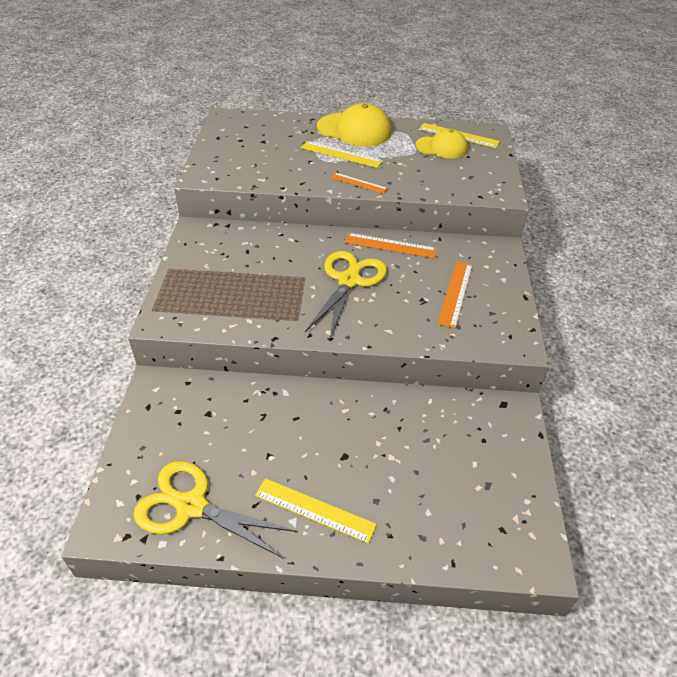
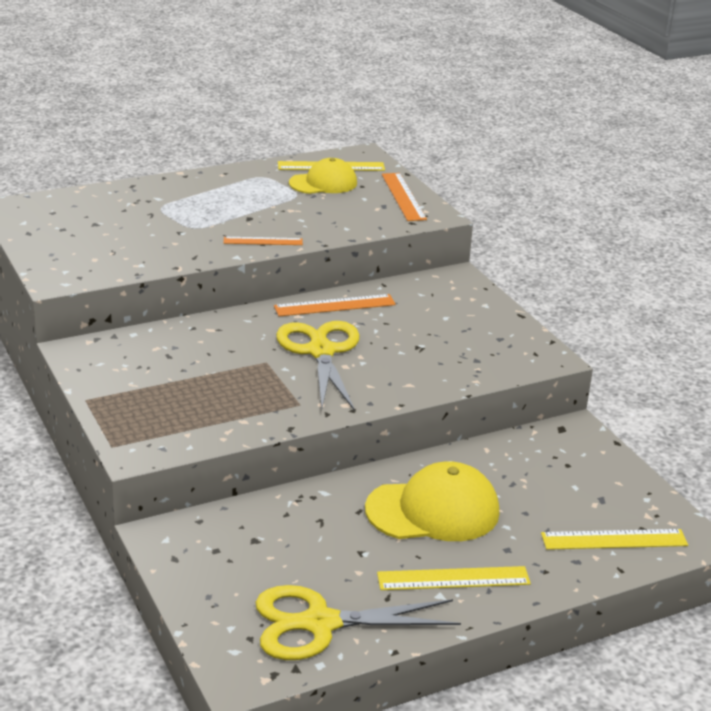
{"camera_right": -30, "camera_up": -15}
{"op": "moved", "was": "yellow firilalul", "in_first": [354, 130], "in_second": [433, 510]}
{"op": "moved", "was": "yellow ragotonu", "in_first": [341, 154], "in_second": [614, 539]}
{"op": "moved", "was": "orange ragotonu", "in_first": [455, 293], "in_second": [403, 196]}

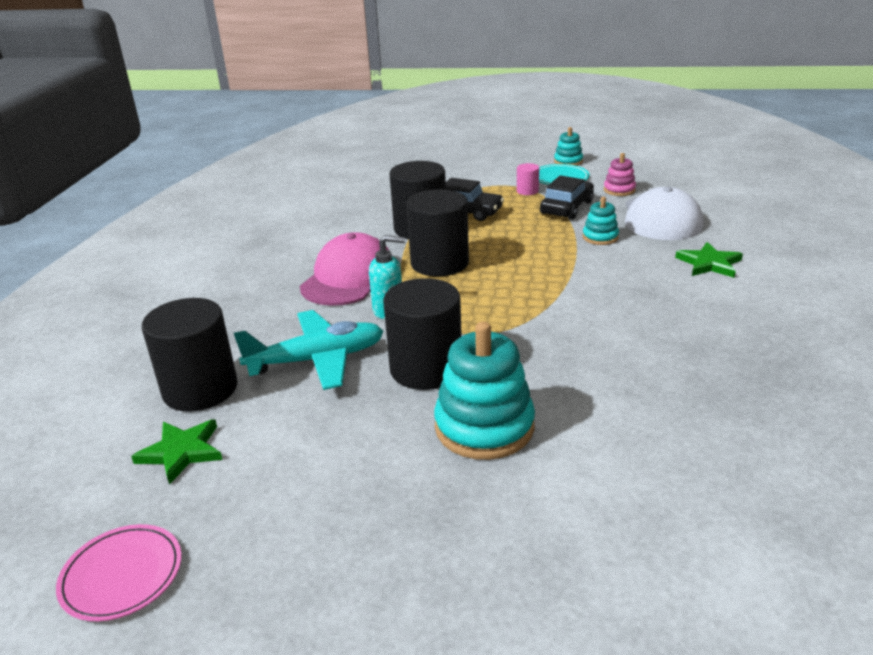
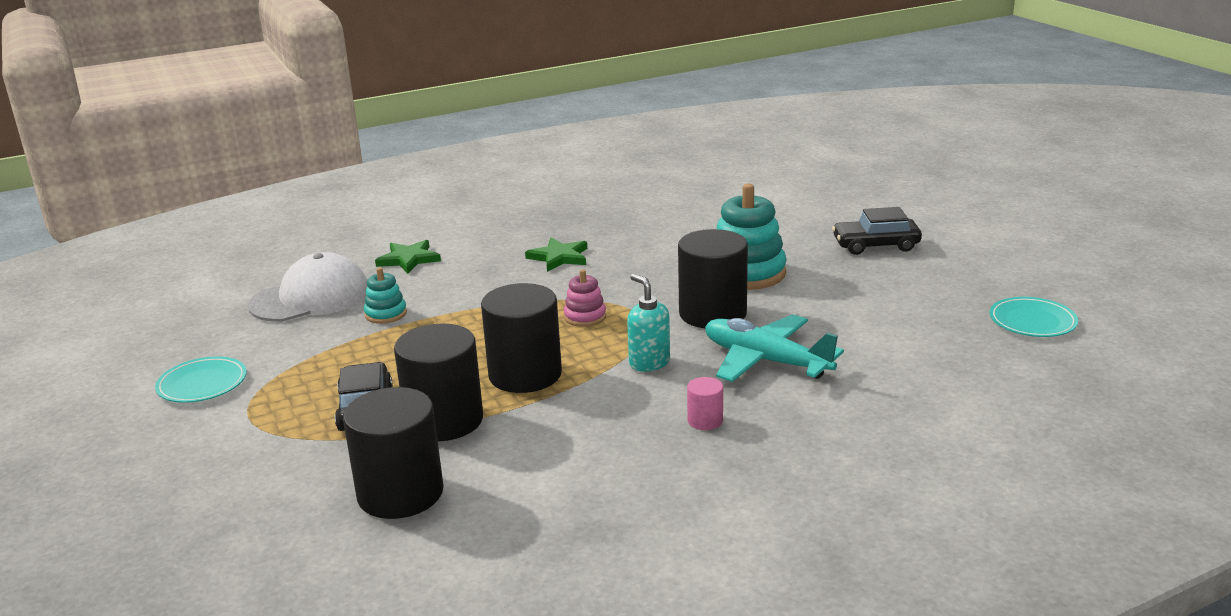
{"camera_right": -125, "camera_up": -5}
{"op": "removed", "was": "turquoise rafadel", "in_first": [568, 161]}
{"op": "moved", "was": "pink rafadel", "in_first": [619, 190], "in_second": [585, 317]}
{"op": "moved", "was": "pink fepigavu", "in_first": [527, 191], "in_second": [705, 421]}
{"op": "moved", "was": "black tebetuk", "in_first": [566, 207], "in_second": [876, 245]}
{"op": "removed", "was": "pink firilalul", "in_first": [348, 278]}
{"op": "moved", "was": "black fepigavu", "in_first": [200, 389], "in_second": [400, 493]}
{"op": "moved", "was": "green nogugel", "in_first": [181, 452], "in_second": [559, 257]}
{"op": "recoloured", "was": "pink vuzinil", "now": "turquoise vuzinil", "in_first": [122, 575], "in_second": [1032, 321]}

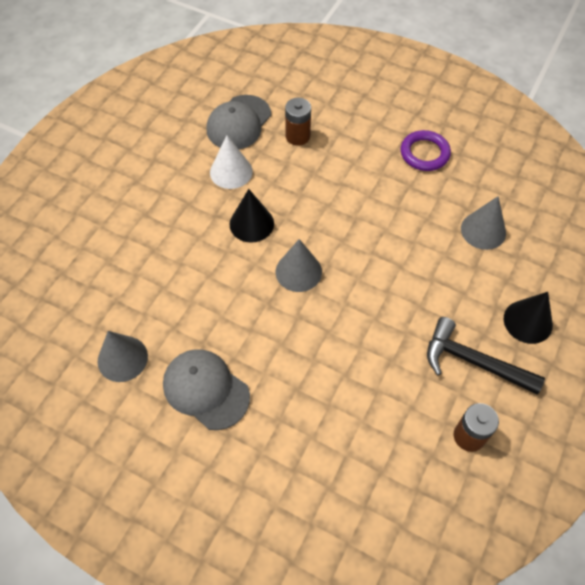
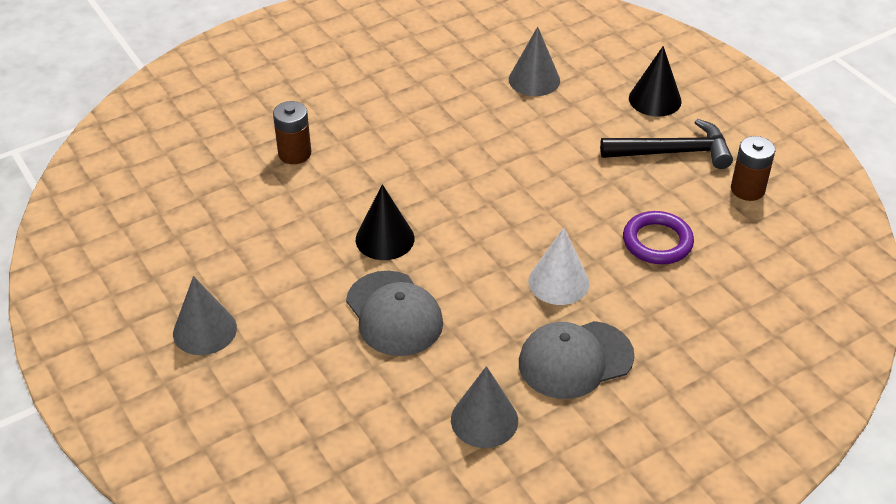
{"camera_right": -60, "camera_up": -15}
{"op": "moved", "was": "grey firilalul", "in_first": [238, 123], "in_second": [394, 314]}
{"op": "moved", "was": "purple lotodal", "in_first": [424, 153], "in_second": [657, 242]}
{"op": "moved", "was": "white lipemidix", "in_first": [231, 172], "in_second": [558, 282]}
{"op": "moved", "was": "grey lipemidix", "in_first": [298, 271], "in_second": [205, 330]}
{"op": "turned", "was": "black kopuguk", "in_first": [473, 361], "in_second": [673, 152], "clockwise": -150}

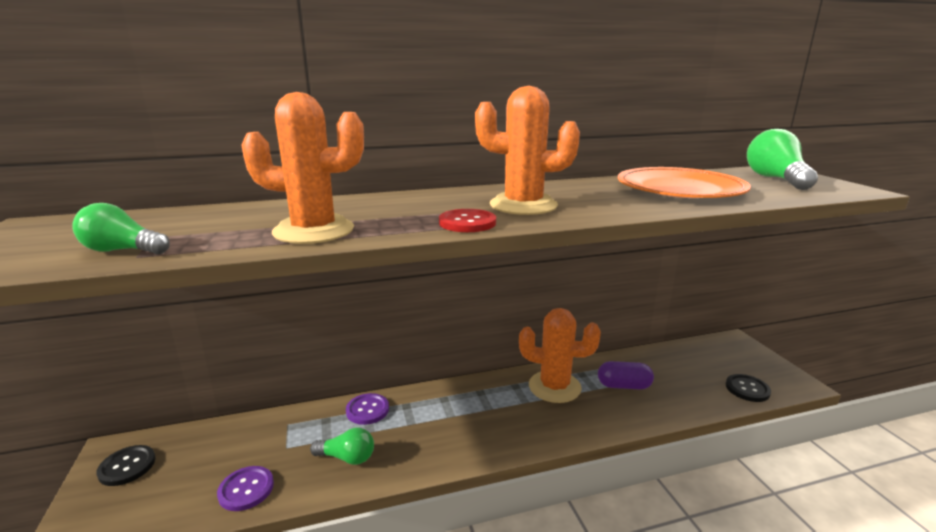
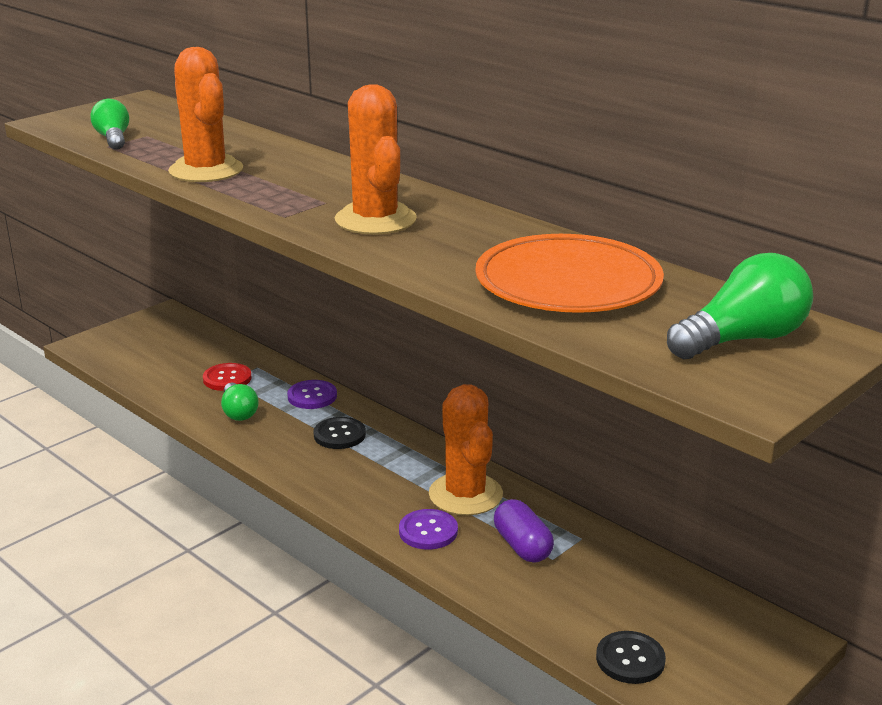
{"camera_right": 60, "camera_up": 5}
{"op": "moved", "was": "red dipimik", "in_first": [467, 223], "in_second": [227, 378]}
{"op": "moved", "was": "black dipimik", "in_first": [127, 466], "in_second": [339, 435]}
{"op": "moved", "was": "purple dipimik", "in_first": [246, 489], "in_second": [428, 531]}

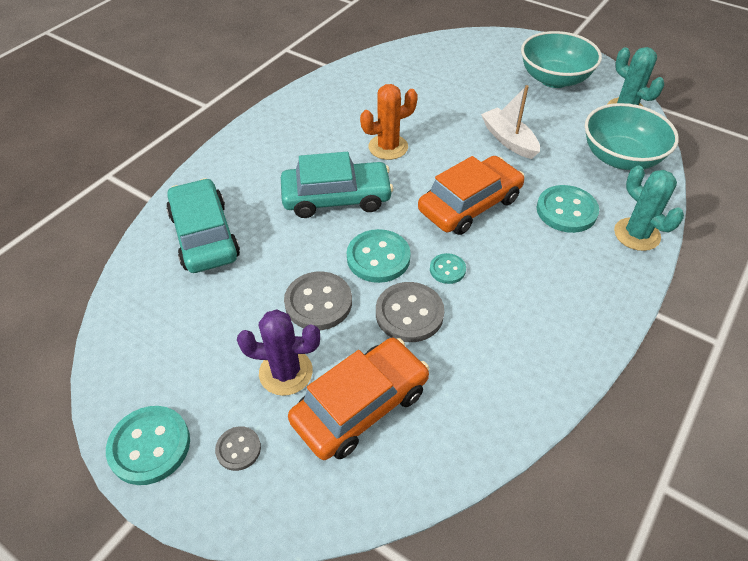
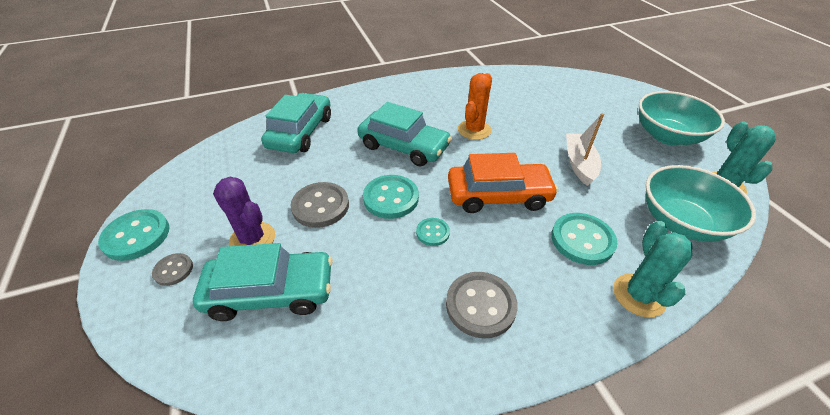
{"camera_right": 35, "camera_up": -5}
{"op": "turned", "was": "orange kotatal", "in_first": [388, 147], "in_second": [474, 130], "clockwise": -75}
{"op": "moved", "was": "grey dipimik", "in_first": [409, 313], "in_second": [480, 305]}
{"op": "recoloured", "was": "orange tebetuk", "now": "turquoise tebetuk", "in_first": [360, 406], "in_second": [270, 292]}

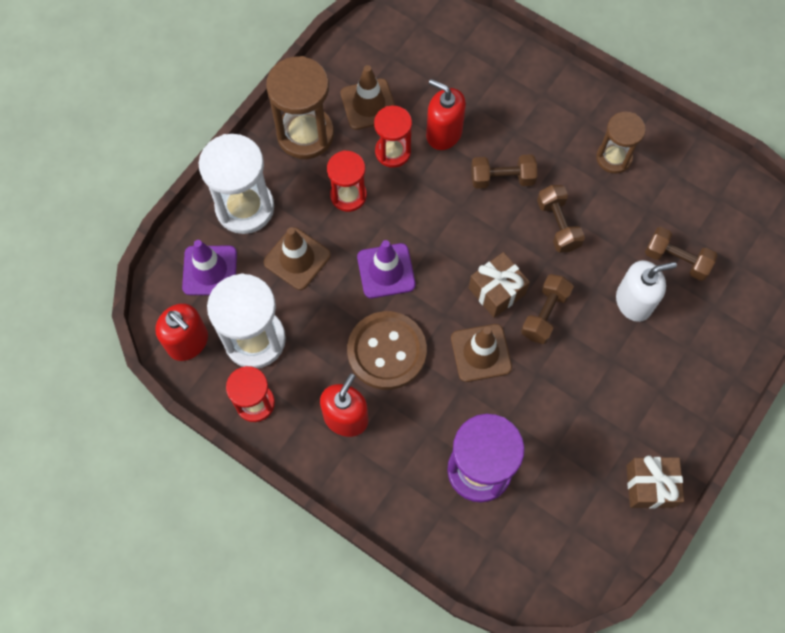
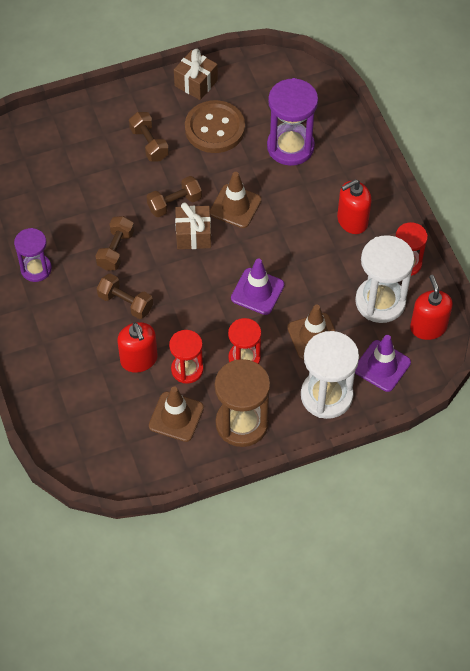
{"camera_right": -145, "camera_up": -10}
{"op": "recoloured", "was": "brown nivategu", "now": "purple nivategu", "in_first": [614, 158], "in_second": [36, 269]}
{"op": "moved", "was": "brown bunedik", "in_first": [676, 259], "in_second": [149, 144]}
{"op": "removed", "was": "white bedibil", "in_first": [634, 301]}
{"op": "moved", "was": "brown dipimik", "in_first": [387, 351], "in_second": [215, 128]}

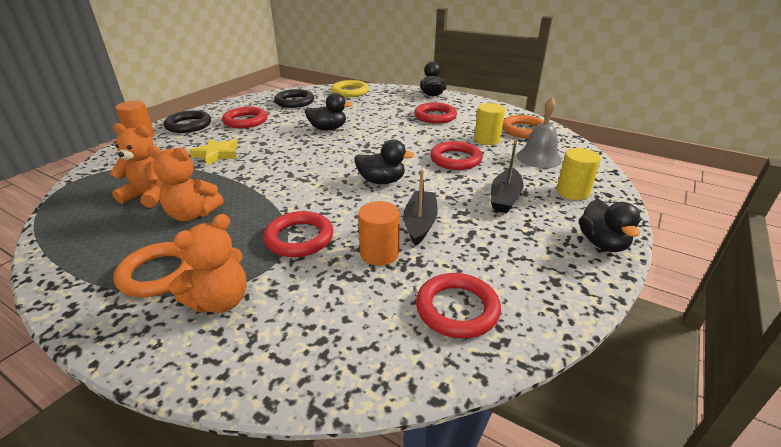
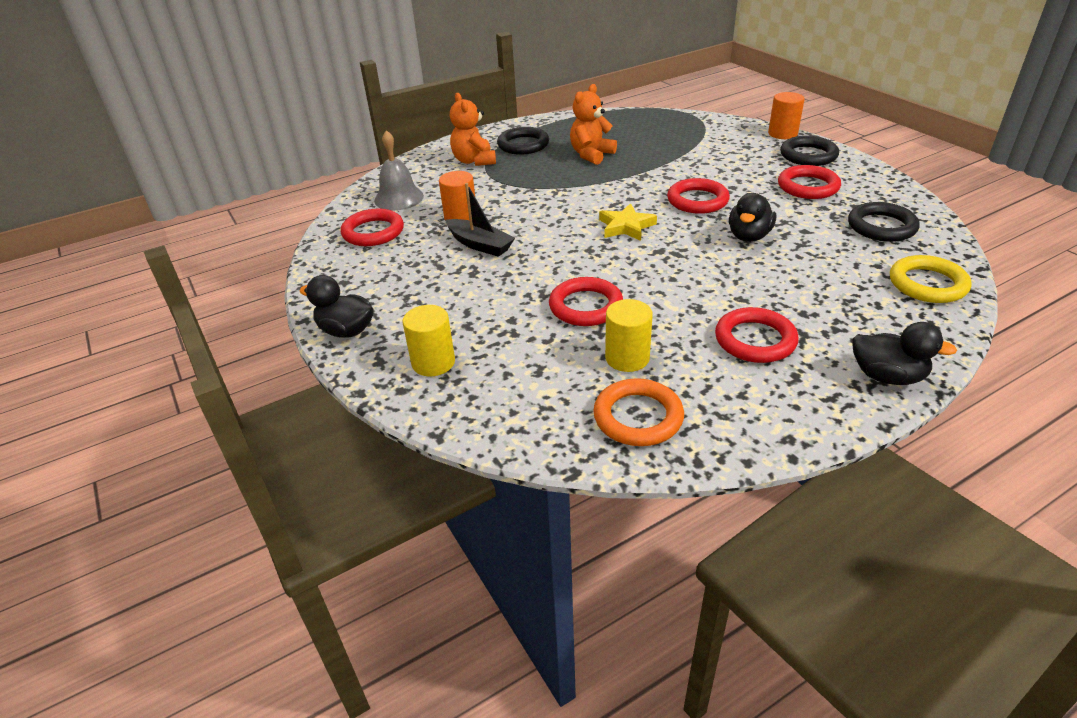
{"camera_right": 120, "camera_up": 5}
{"op": "moved", "was": "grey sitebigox", "in_first": [539, 158], "in_second": [399, 198]}
{"op": "removed", "was": "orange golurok", "in_first": [149, 195]}
{"op": "moved", "was": "yellow nogugel", "in_first": [217, 154], "in_second": [626, 226]}
{"op": "removed", "was": "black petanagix", "in_first": [381, 181]}
{"op": "removed", "was": "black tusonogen", "in_first": [505, 198]}
{"op": "moved", "was": "red lotodal", "in_first": [299, 238], "in_second": [697, 200]}
{"op": "recoloured", "was": "orange lotodal", "now": "black lotodal", "in_first": [158, 273], "in_second": [523, 145]}

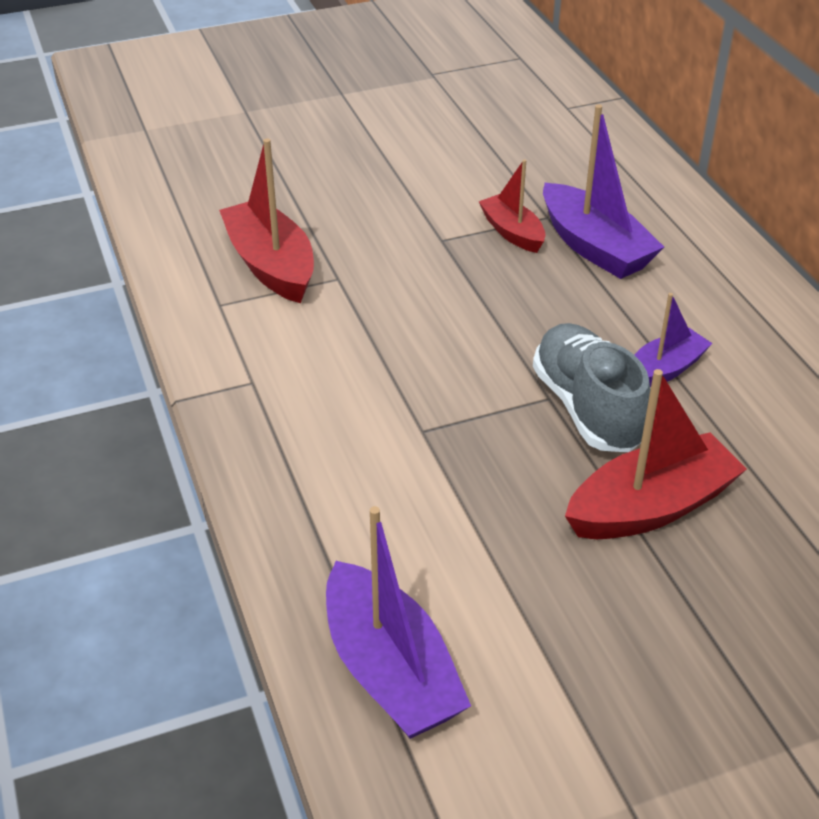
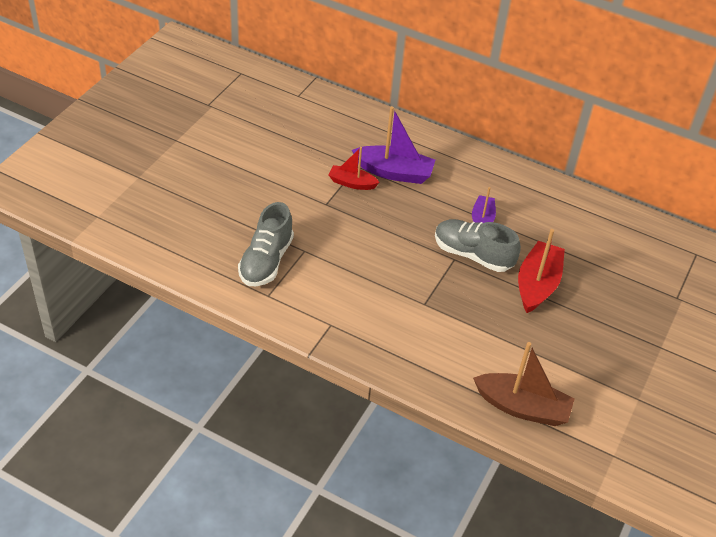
{"camera_right": -45, "camera_up": 5}
{"op": "replaced", "was": "red tusonogen", "now": "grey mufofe", "in_first": [271, 265], "in_second": [266, 261]}
{"op": "recoloured", "was": "purple tusonogen", "now": "brown tusonogen", "in_first": [390, 671], "in_second": [522, 407]}

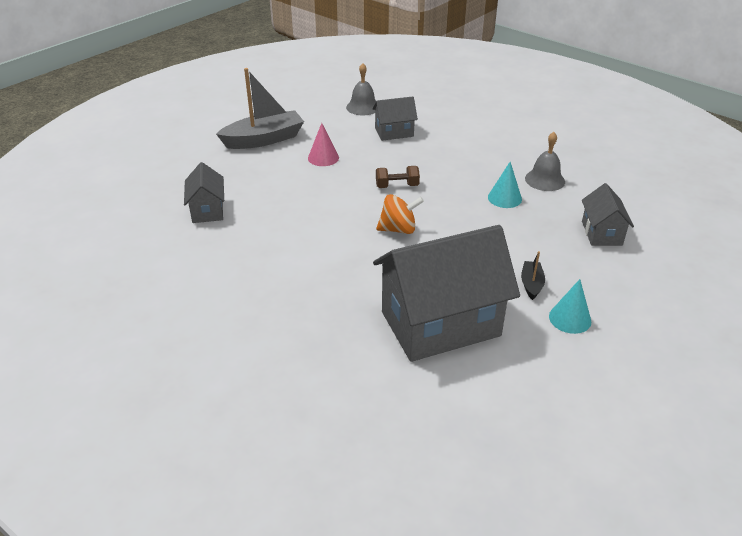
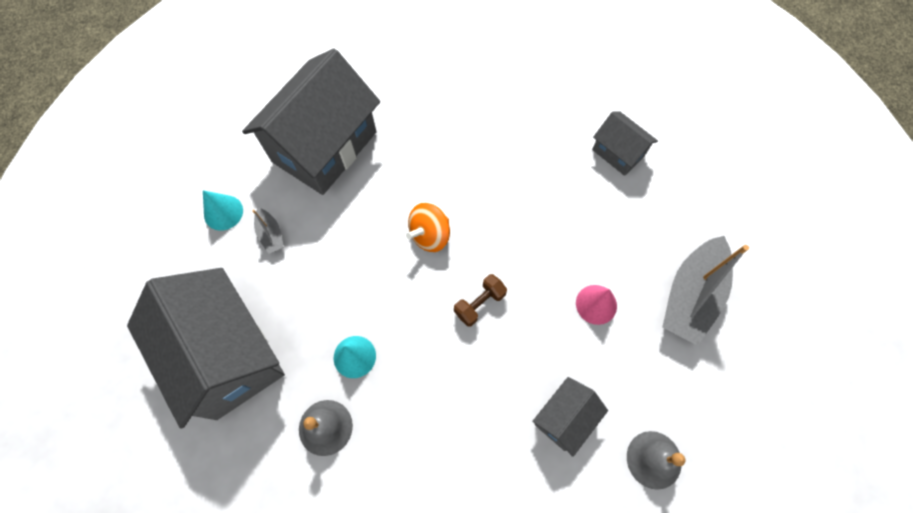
{"camera_right": 145, "camera_up": 30}
{"op": "resized", "was": "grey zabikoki", "in_first": [601, 233], "in_second": [228, 356], "ratio": 2.07}
{"op": "recoloured", "was": "black tusonogen", "now": "grey tusonogen", "in_first": [531, 284], "in_second": [271, 235]}

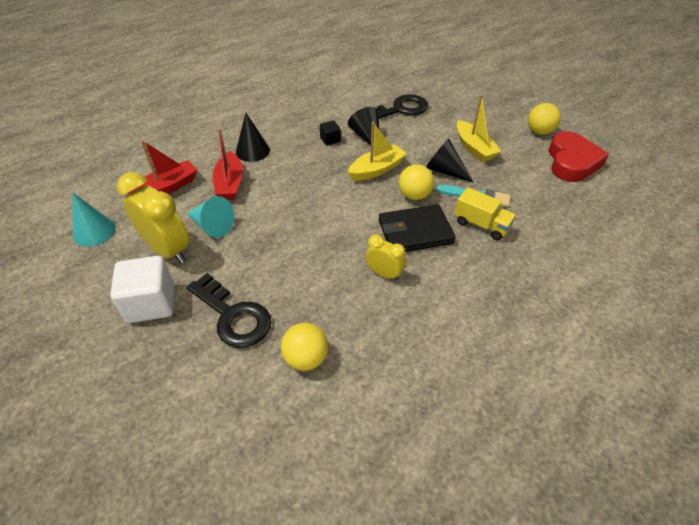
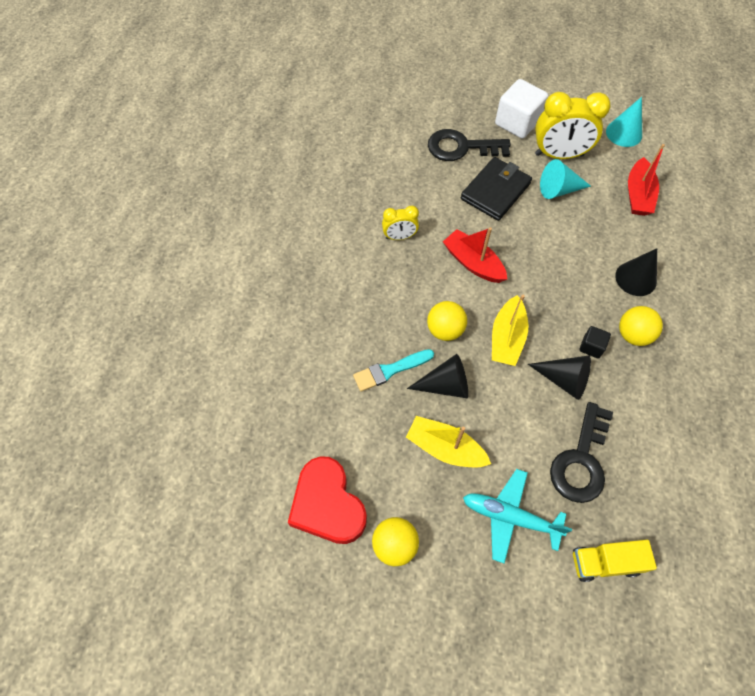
{"camera_right": 140, "camera_up": 15}
{"op": "moved", "was": "red tusonogen", "in_first": [230, 184], "in_second": [473, 263]}
{"op": "moved", "was": "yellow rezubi", "in_first": [481, 225], "in_second": [605, 562]}
{"op": "moved", "was": "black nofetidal", "in_first": [415, 232], "in_second": [495, 191]}
{"op": "moved", "was": "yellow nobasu", "in_first": [306, 358], "in_second": [633, 335]}
{"op": "added", "now": "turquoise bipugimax", "in_second": [510, 517]}

